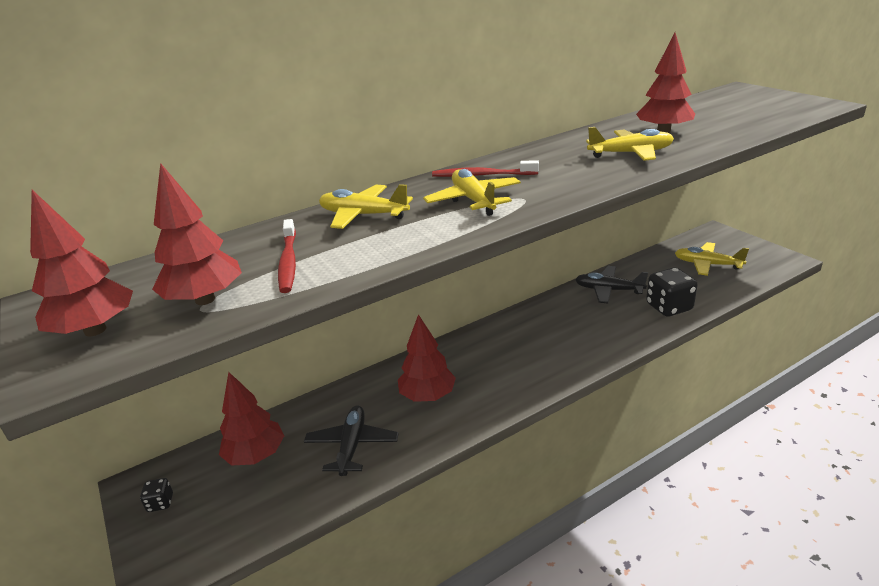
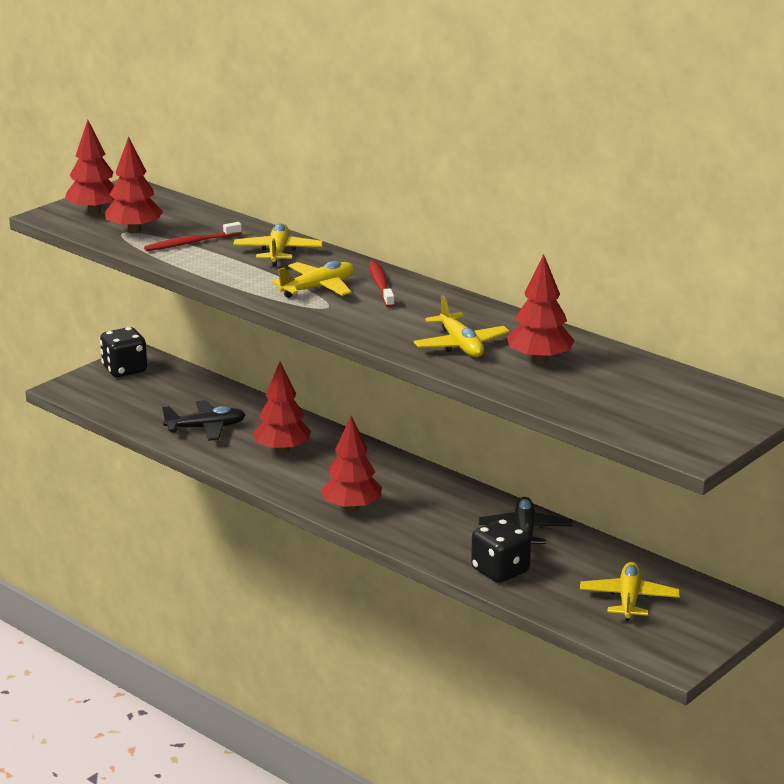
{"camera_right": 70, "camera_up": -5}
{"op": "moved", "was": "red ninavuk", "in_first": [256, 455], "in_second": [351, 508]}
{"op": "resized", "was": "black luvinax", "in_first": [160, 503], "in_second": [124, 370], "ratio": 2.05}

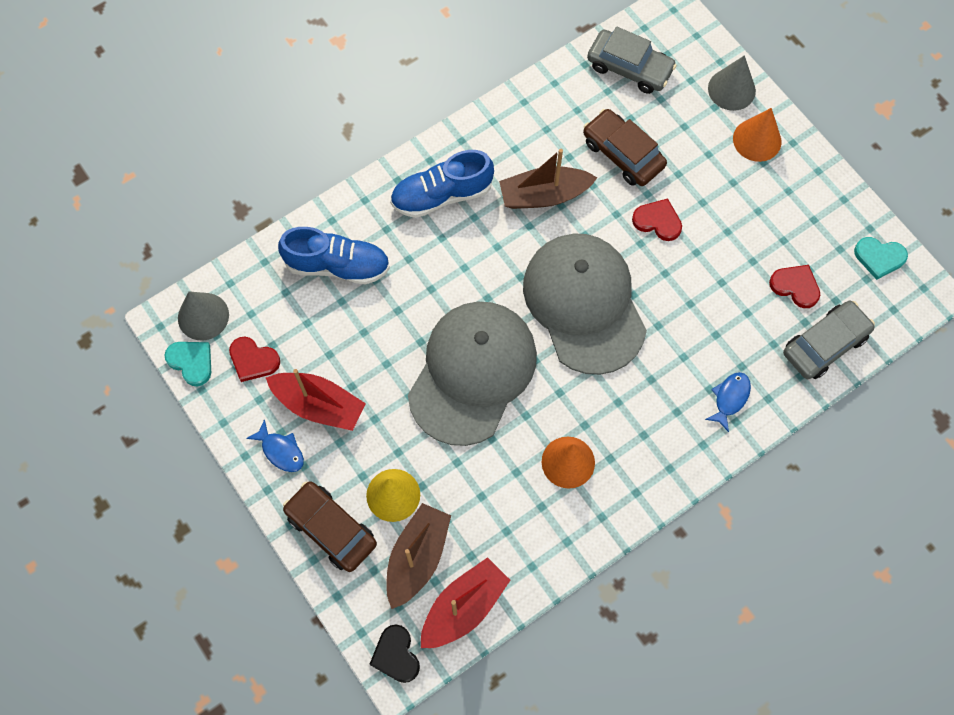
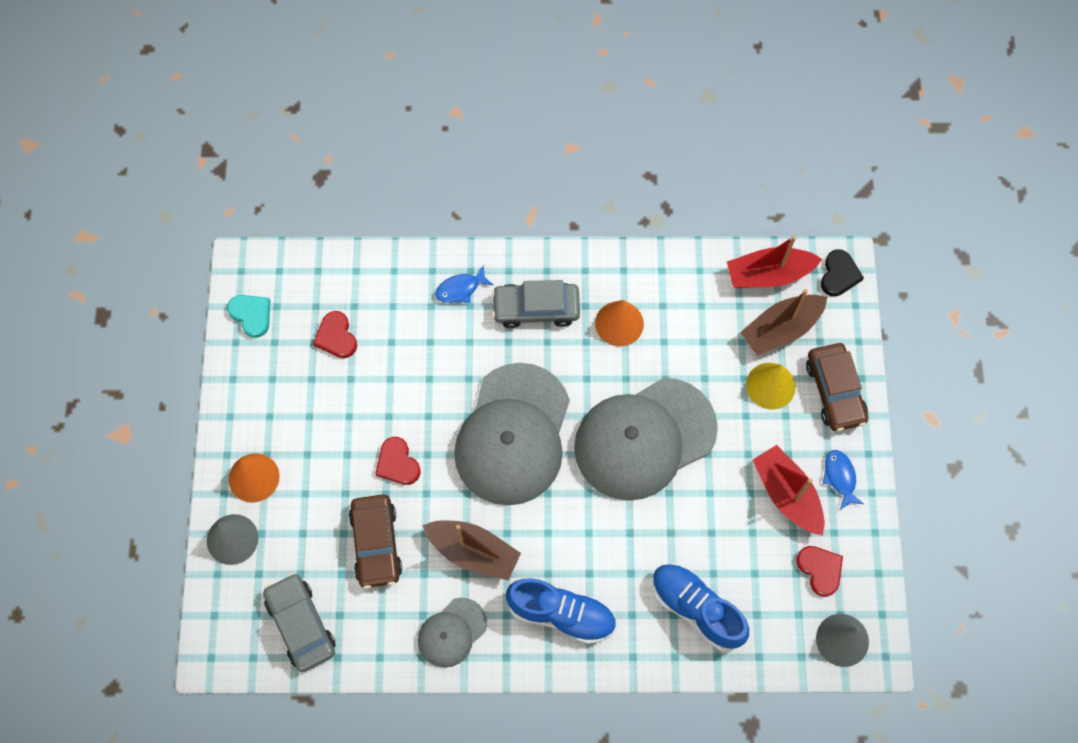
{"camera_right": -145, "camera_up": 0}
{"op": "moved", "was": "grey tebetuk", "in_first": [824, 344], "in_second": [536, 308]}
{"op": "removed", "was": "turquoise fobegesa", "in_first": [191, 362]}
{"op": "added", "now": "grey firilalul", "in_second": [452, 632]}

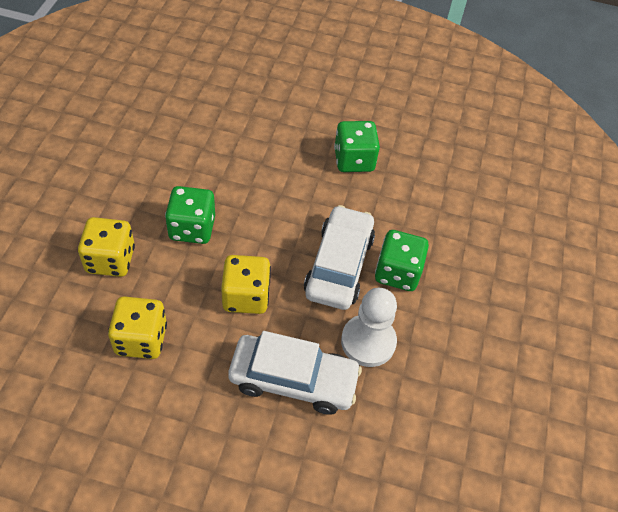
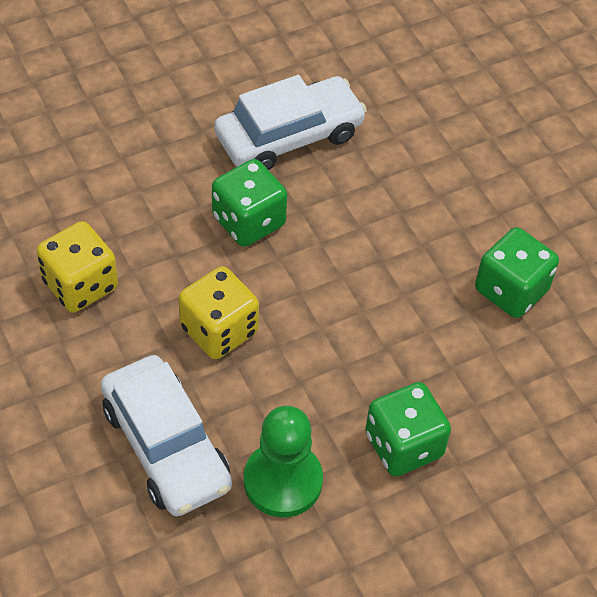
{"camera_right": 50, "camera_up": 0}
{"op": "moved", "was": "white tebetuk", "in_first": [339, 265], "in_second": [289, 136]}
{"op": "removed", "was": "yellow luvinax", "in_first": [110, 260]}
{"op": "recoloured", "was": "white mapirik", "now": "green mapirik", "in_first": [368, 341], "in_second": [283, 481]}

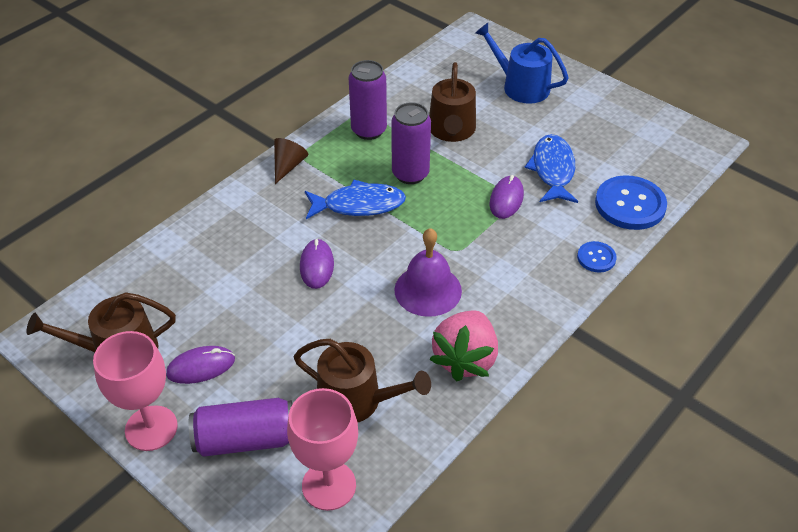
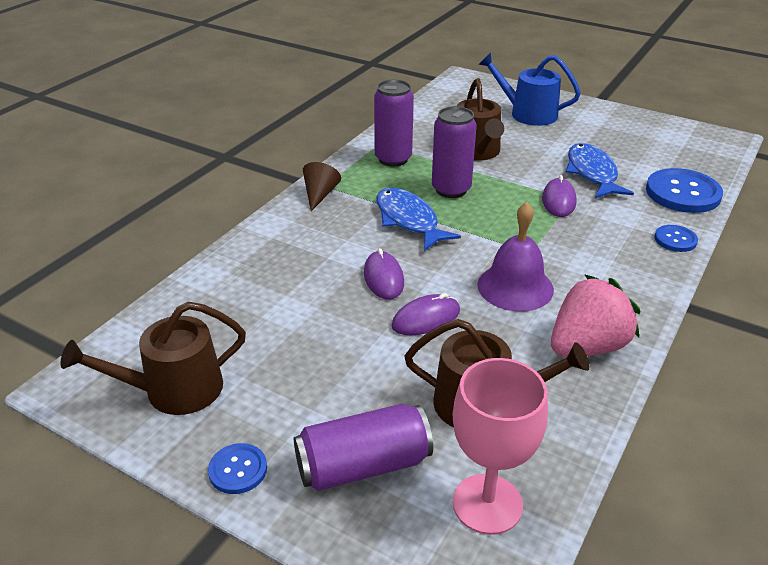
{"camera_right": -10, "camera_up": -10}
{"op": "turned", "was": "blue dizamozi", "in_first": [359, 205], "in_second": [408, 220], "clockwise": -105}
{"op": "turned", "was": "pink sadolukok", "in_first": [465, 359], "in_second": [587, 346], "clockwise": -135}
{"op": "replaced", "was": "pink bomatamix", "now": "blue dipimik", "in_first": [151, 428], "in_second": [238, 470]}
{"op": "moved", "was": "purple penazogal", "in_first": [201, 367], "in_second": [426, 318]}

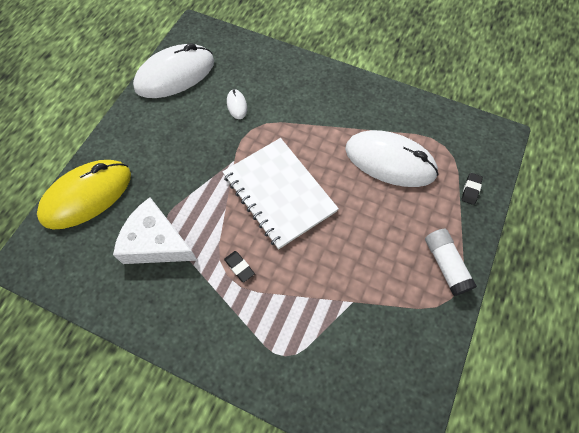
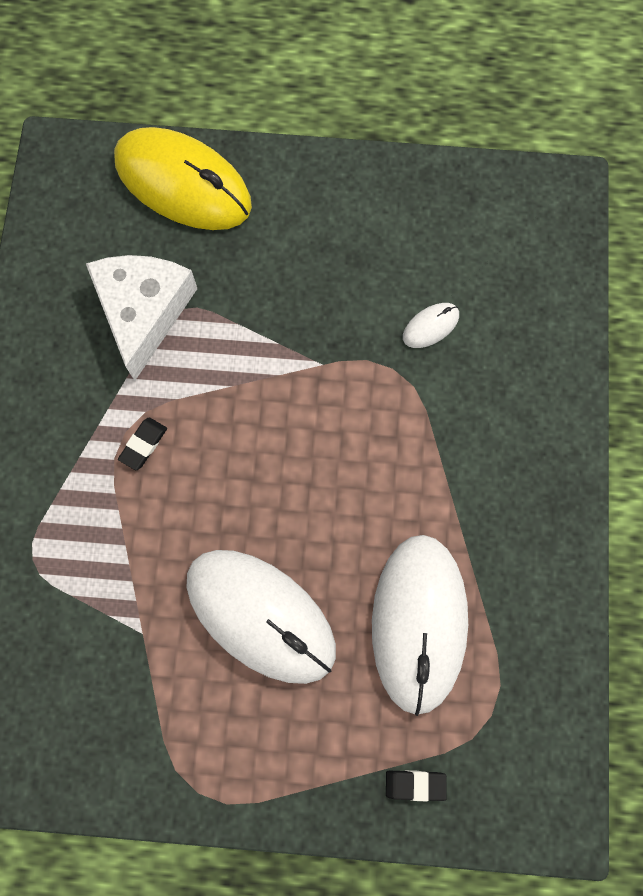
{"camera_right": 70, "camera_up": 10}
{"op": "moved", "was": "white penazogal", "in_first": [175, 75], "in_second": [261, 615]}
{"op": "removed", "was": "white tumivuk", "in_first": [279, 193]}
{"op": "removed", "was": "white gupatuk", "in_first": [445, 265]}

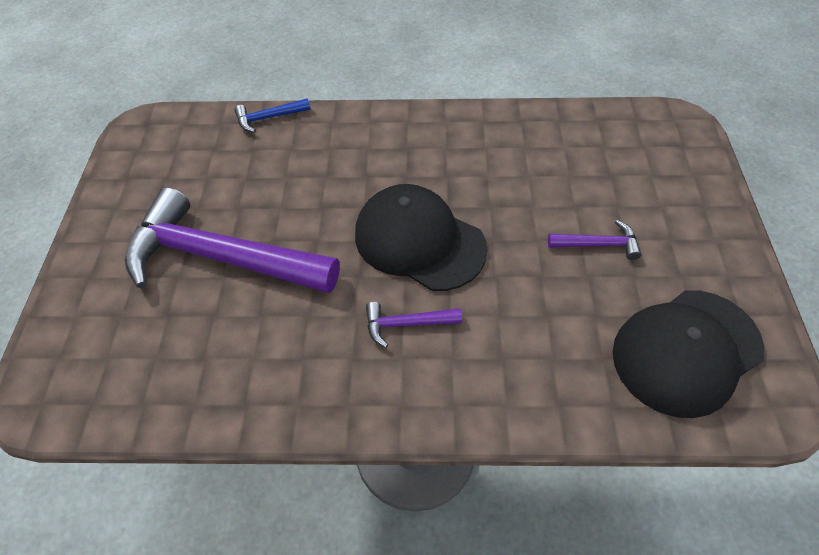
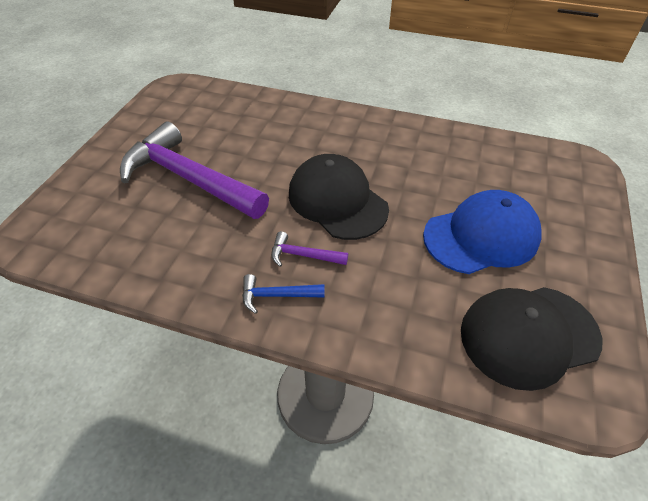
{"camera_right": 15, "camera_up": -5}
{"op": "moved", "was": "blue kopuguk", "in_first": [268, 118], "in_second": [276, 295]}
{"op": "replaced", "was": "purple kopuguk", "now": "blue firilalul", "in_first": [598, 244], "in_second": [481, 236]}

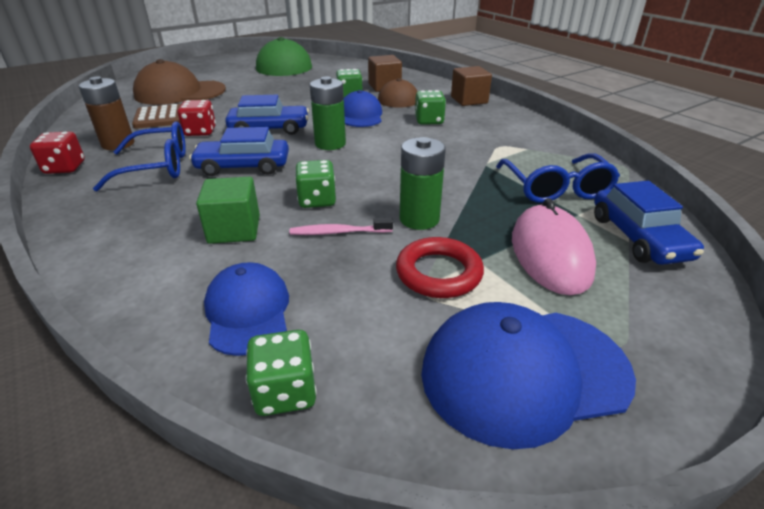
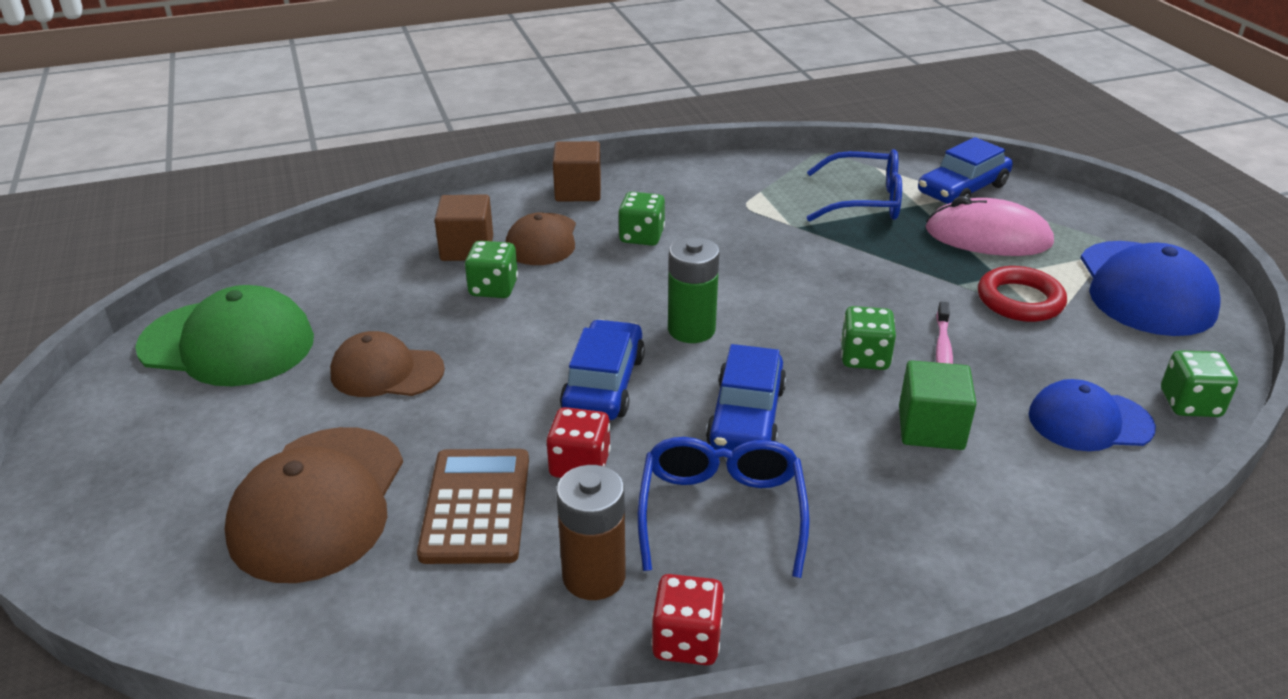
{"camera_right": -75, "camera_up": 0}
{"op": "removed", "was": "blue firilalul", "in_first": [360, 115]}
{"op": "removed", "was": "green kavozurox", "in_first": [419, 219]}
{"op": "turned", "was": "blue tebetuk", "in_first": [638, 237], "in_second": [962, 189], "clockwise": 135}
{"op": "added", "now": "brown firilalul", "in_second": [386, 372]}

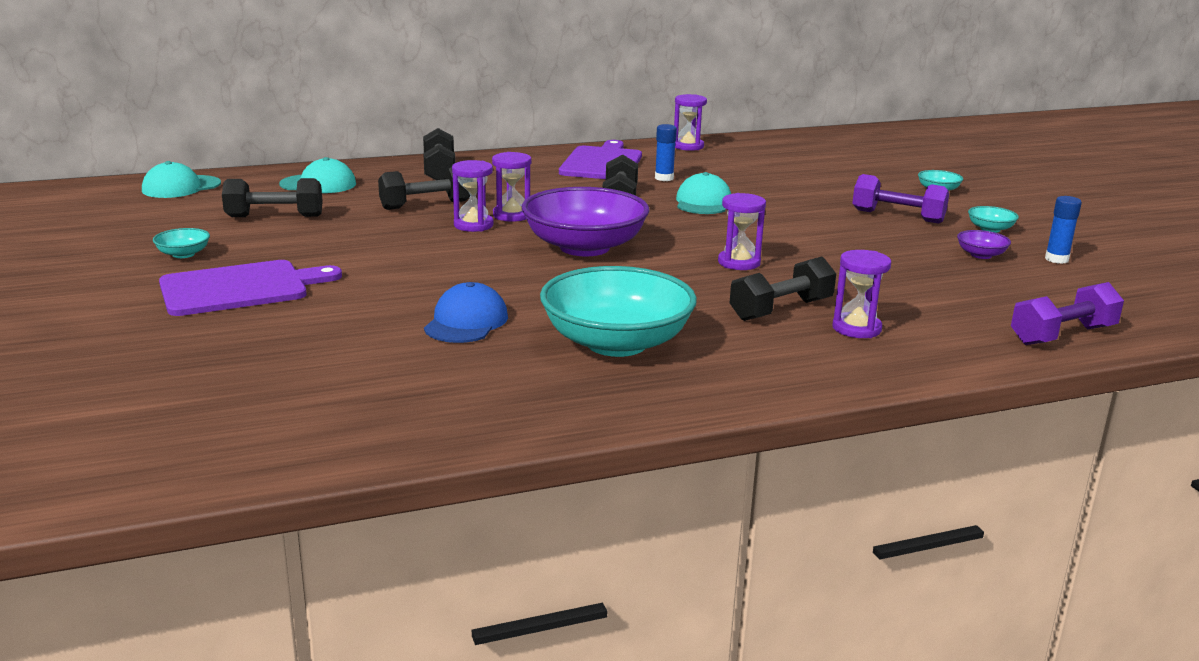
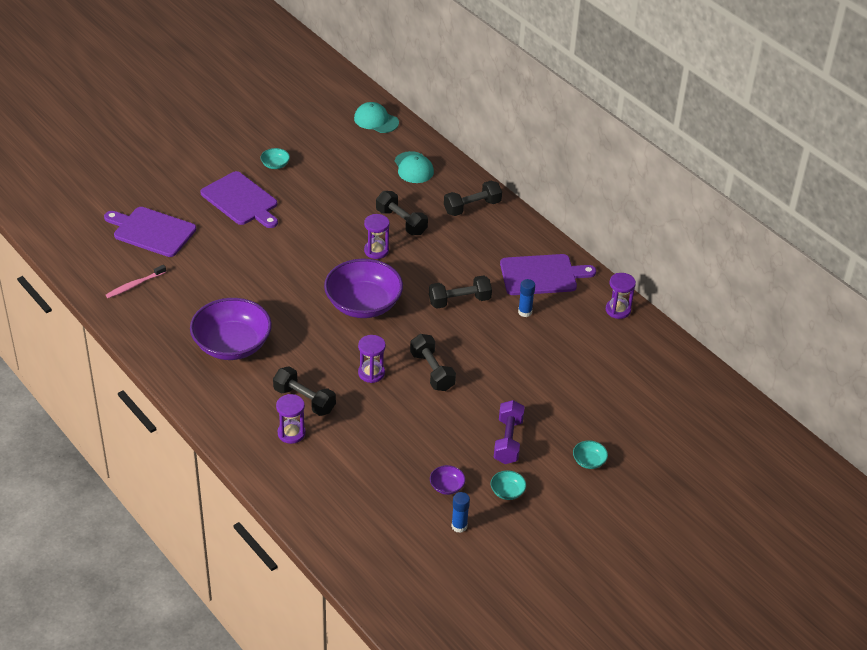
{"camera_right": 70, "camera_up": 20}
{"op": "removed", "was": "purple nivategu", "in_first": [512, 215]}
{"op": "removed", "was": "turquoise firilalul", "in_first": [703, 202]}
{"op": "moved", "was": "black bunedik", "in_first": [275, 216], "in_second": [432, 371]}
{"op": "recoloured", "was": "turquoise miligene", "now": "purple miligene", "in_first": [616, 343], "in_second": [232, 345]}
{"op": "removed", "was": "blue firilalul", "in_first": [466, 322]}
{"op": "removed", "was": "purple bunedik", "in_first": [1062, 335]}
{"op": "added", "now": "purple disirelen", "in_second": [152, 231]}
{"op": "added", "now": "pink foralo", "in_second": [134, 285]}

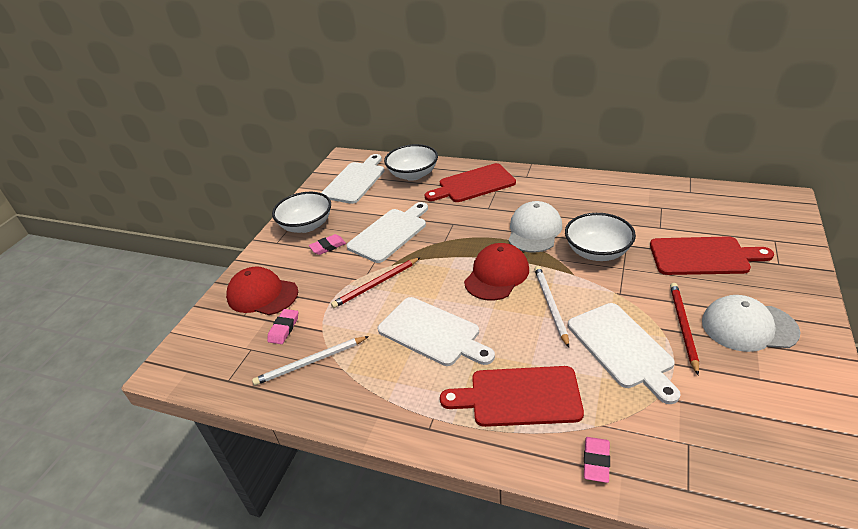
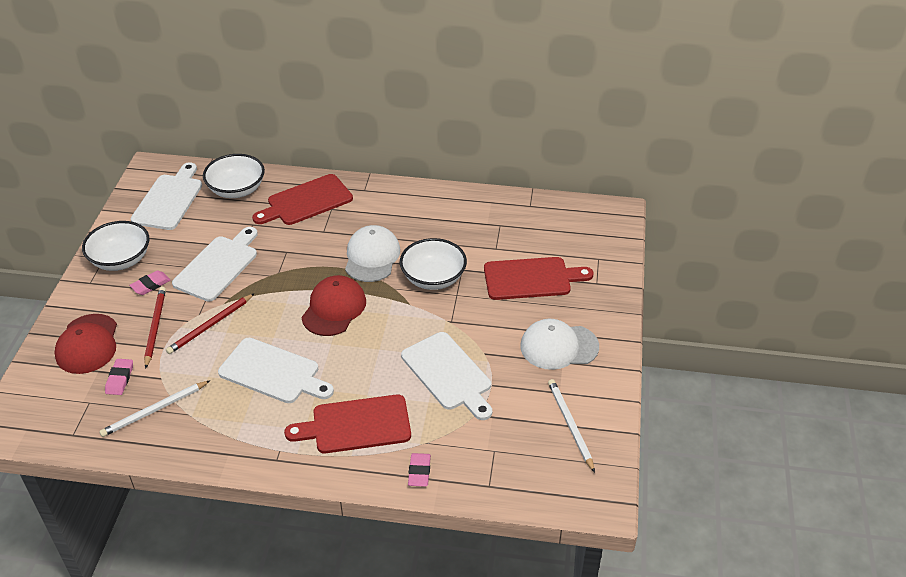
{"camera_right": -15, "camera_up": 5}
{"op": "turned", "was": "red firilalul", "in_first": [262, 295], "in_second": [87, 344], "clockwise": -105}
{"op": "moved", "was": "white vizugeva", "in_first": [550, 305], "in_second": [570, 425]}
{"op": "moved", "was": "red vizugeva", "in_first": [683, 326], "in_second": [155, 327]}

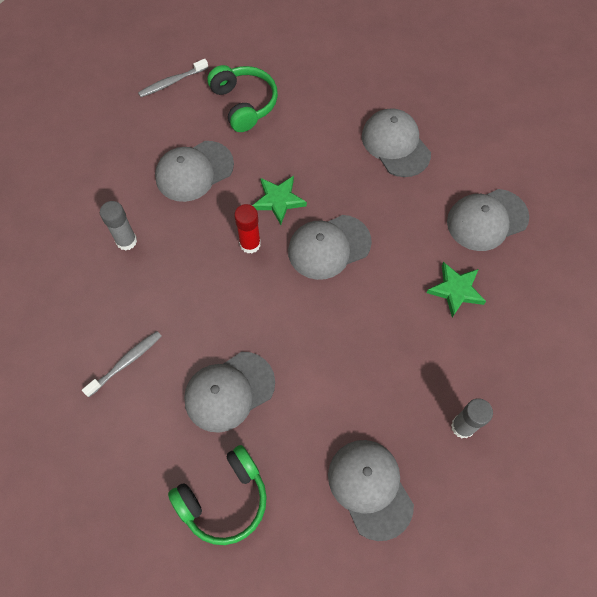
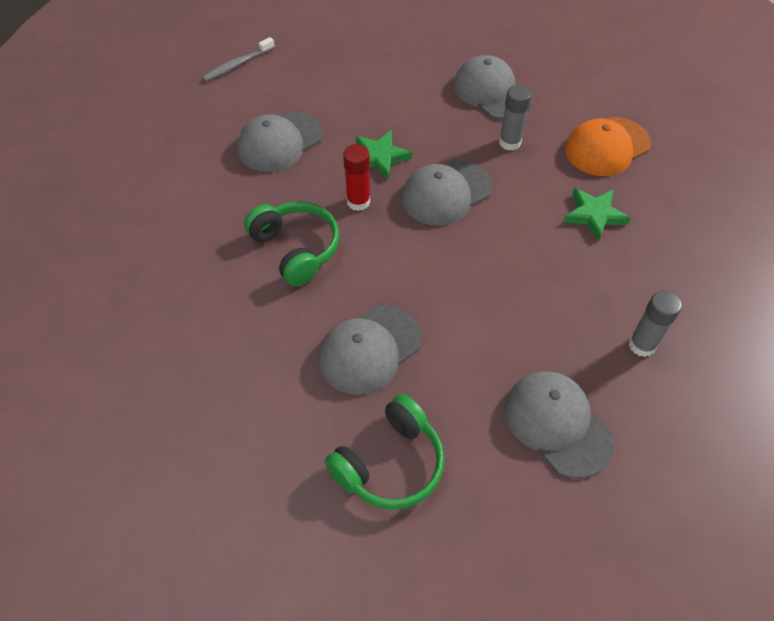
{"camera_right": -10, "camera_up": -10}
{"op": "moved", "was": "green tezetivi", "in_first": [244, 104], "in_second": [296, 249]}
{"op": "recoloured", "was": "grey firilalul", "now": "orange firilalul", "in_first": [486, 220], "in_second": [606, 147]}
{"op": "moved", "was": "grey gupatuk", "in_first": [126, 241], "in_second": [509, 142]}
{"op": "removed", "was": "grey foralo", "in_first": [126, 362]}

